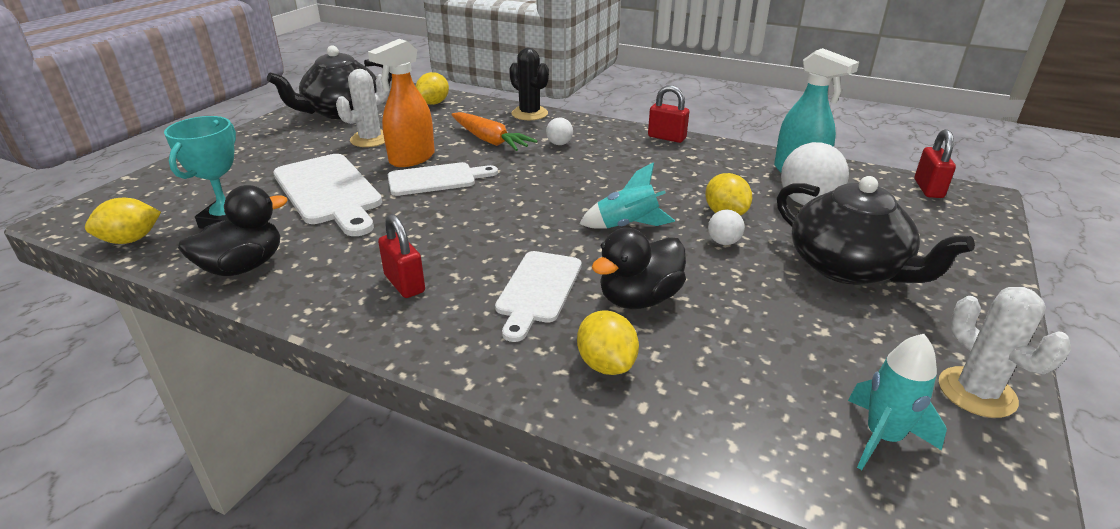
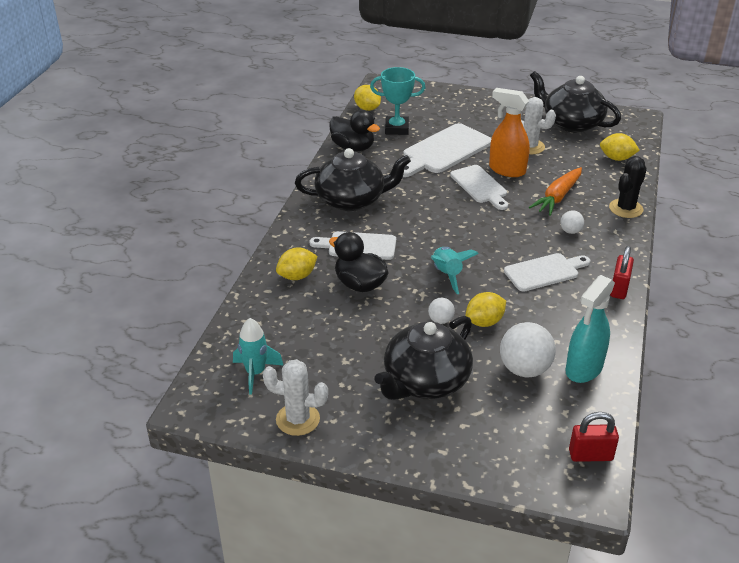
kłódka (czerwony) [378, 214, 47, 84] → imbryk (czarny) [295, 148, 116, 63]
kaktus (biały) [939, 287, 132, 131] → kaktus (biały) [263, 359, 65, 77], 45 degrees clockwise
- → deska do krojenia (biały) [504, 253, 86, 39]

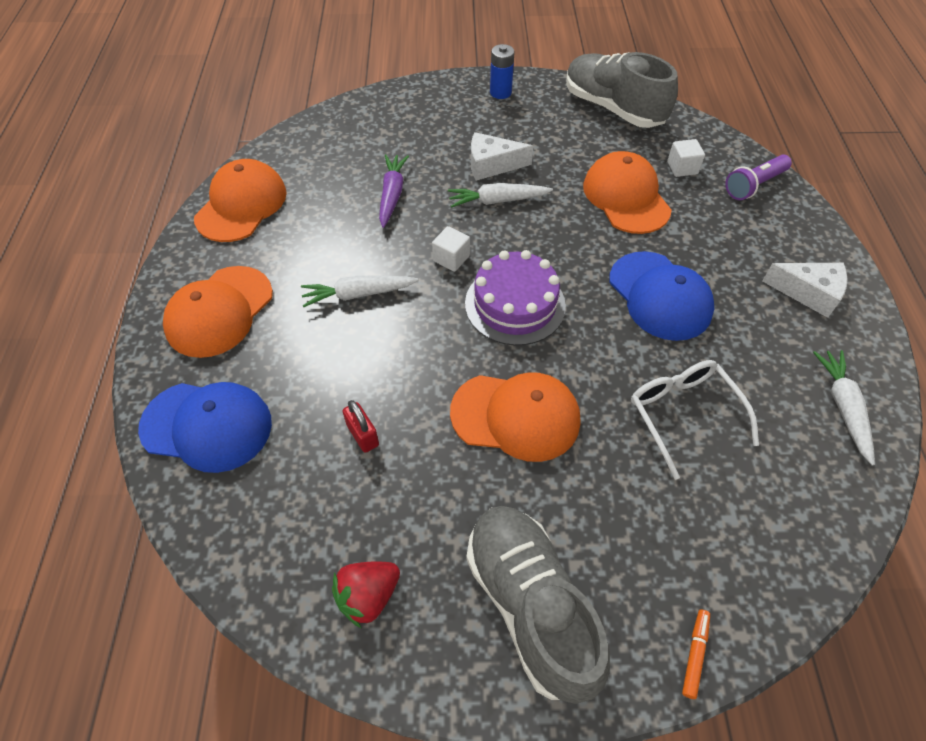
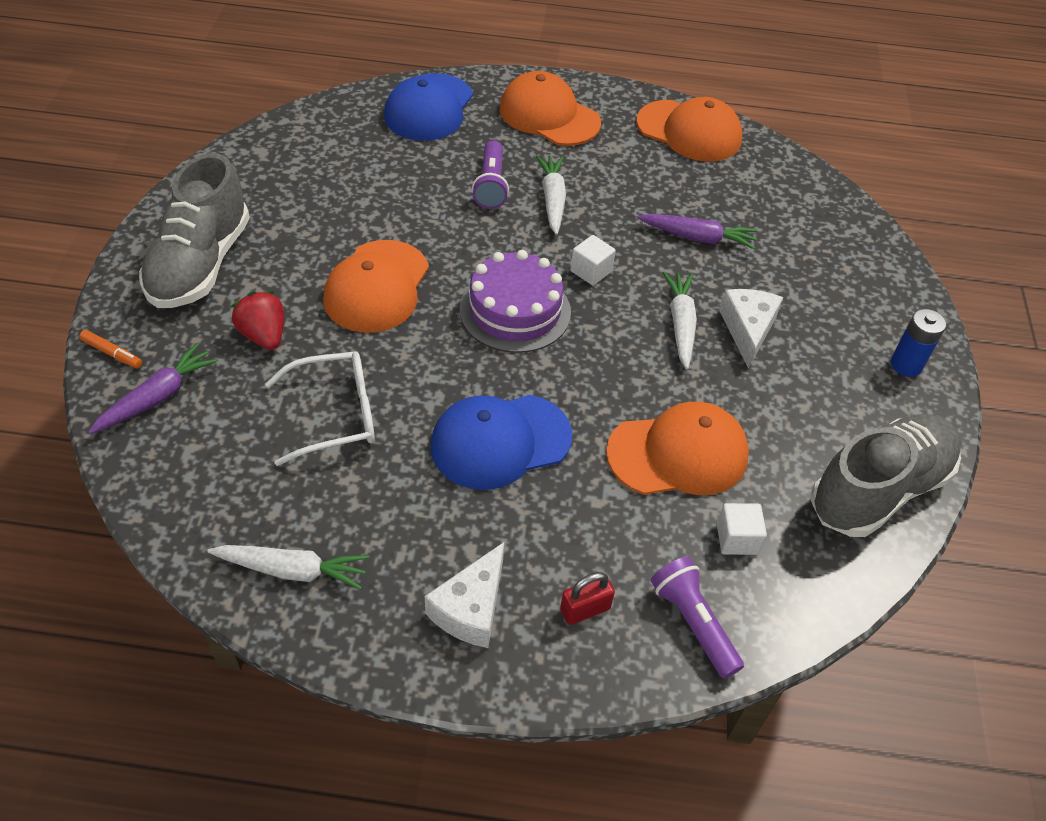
truskawka (czerwony) [332, 562, 68, 66] → truskawka (czerwony) [231, 291, 53, 59], move
kłódka (czerwony) [343, 400, 36, 53] → kłódka (czerwony) [560, 572, 55, 53], move
but (szary) [467, 506, 143, 198] → but (szary) [139, 153, 111, 155], 120 degrees clockwise
- → marchewka (fioletowy) [88, 343, 131, 91]
- → latarka (fioletowy) [472, 140, 37, 69]

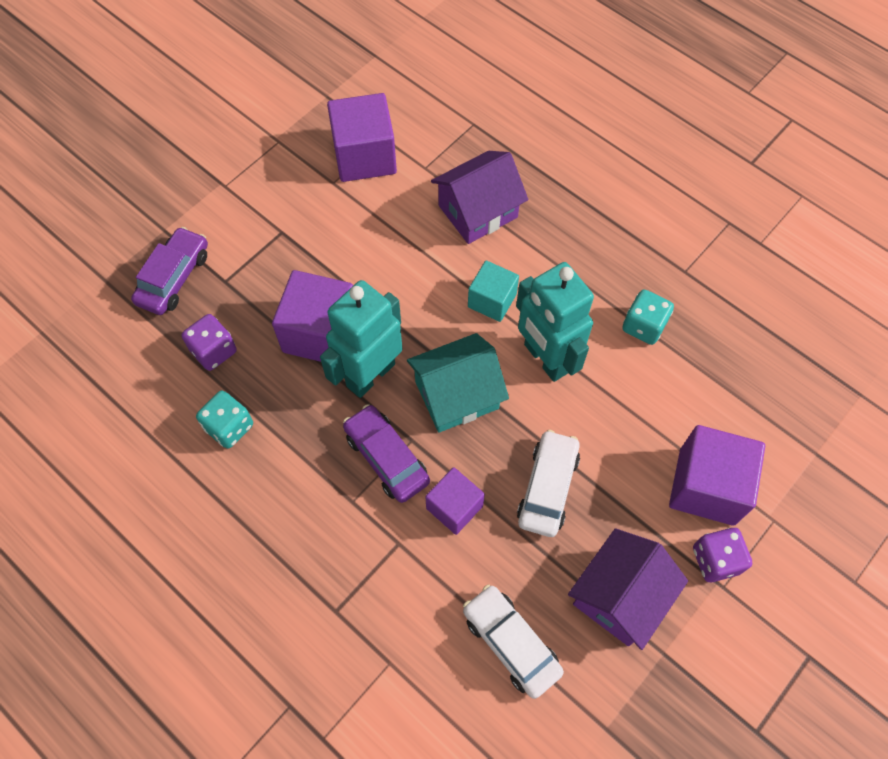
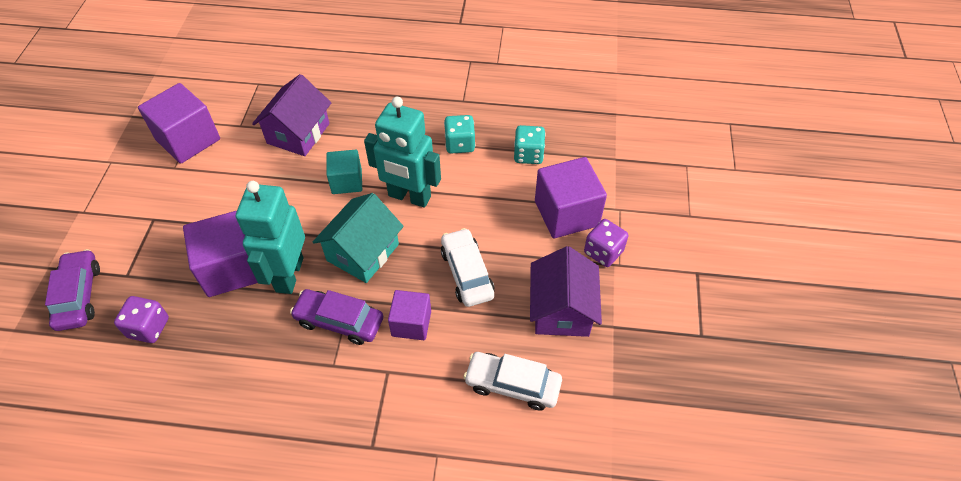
kostka do gry (turkusowy) [196, 390, 57, 59] → kostka do gry (turkusowy) [514, 125, 32, 39], move

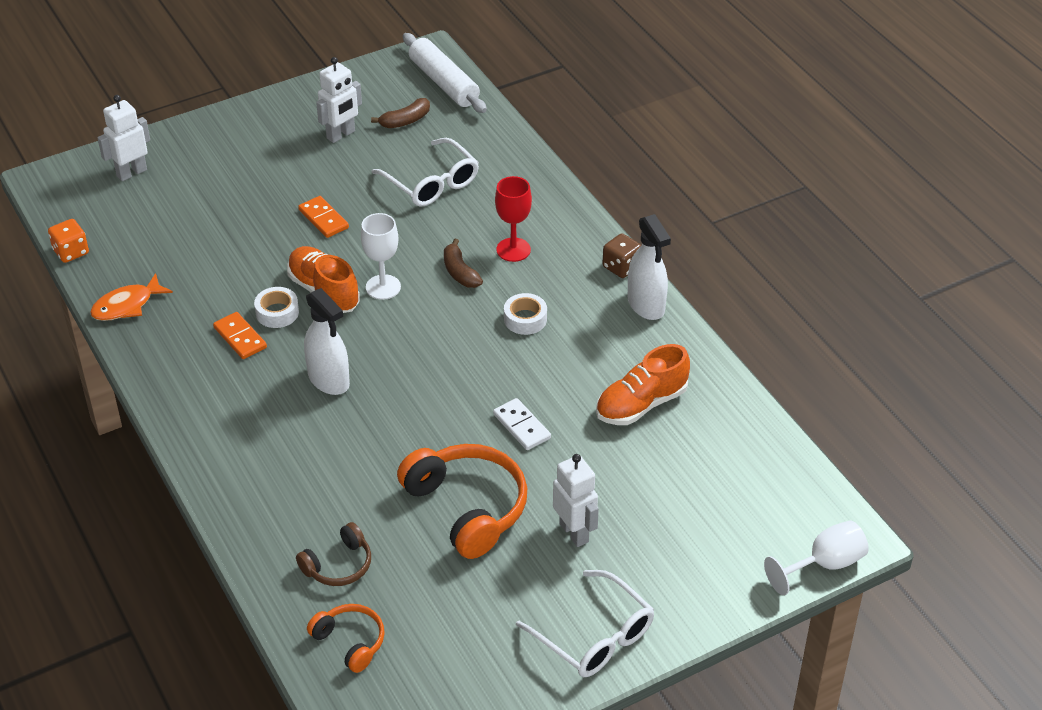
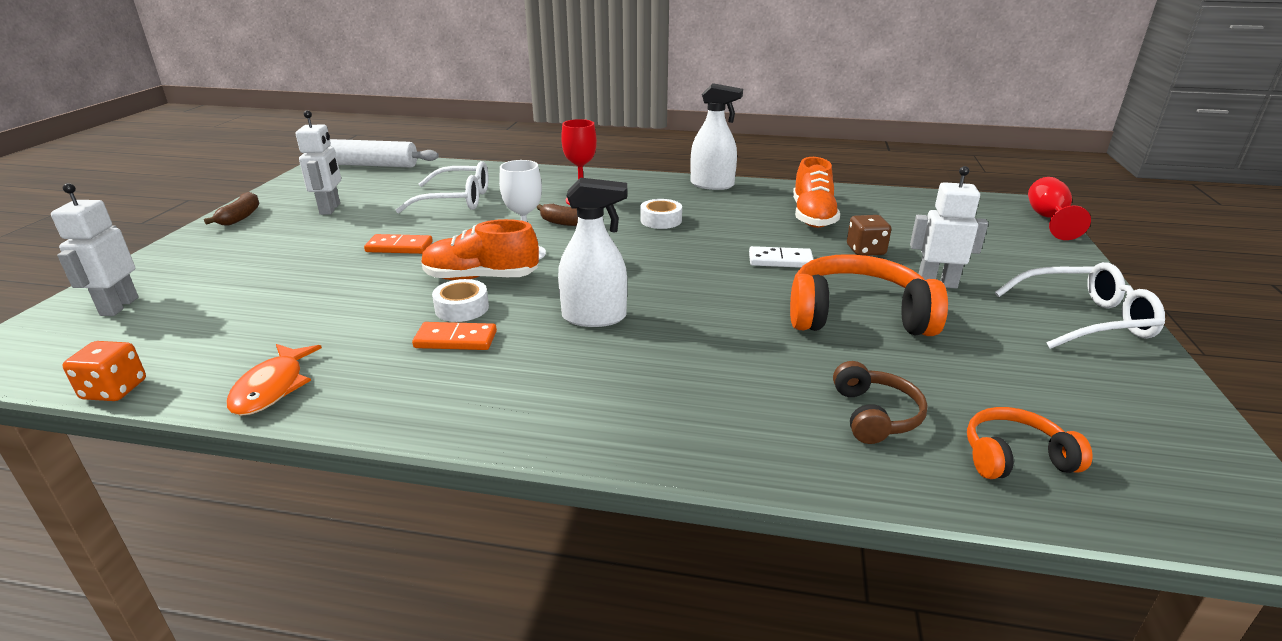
banan (brązowy) [371, 98, 59, 30] → banan (brązowy) [204, 192, 55, 34], move
kostka do gry (brązowy) [602, 233, 39, 45] → kostka do gry (brązowy) [847, 215, 44, 41], move
kielich (biały) [764, 520, 105, 75] → kielich (czerwony) [1028, 177, 63, 63]

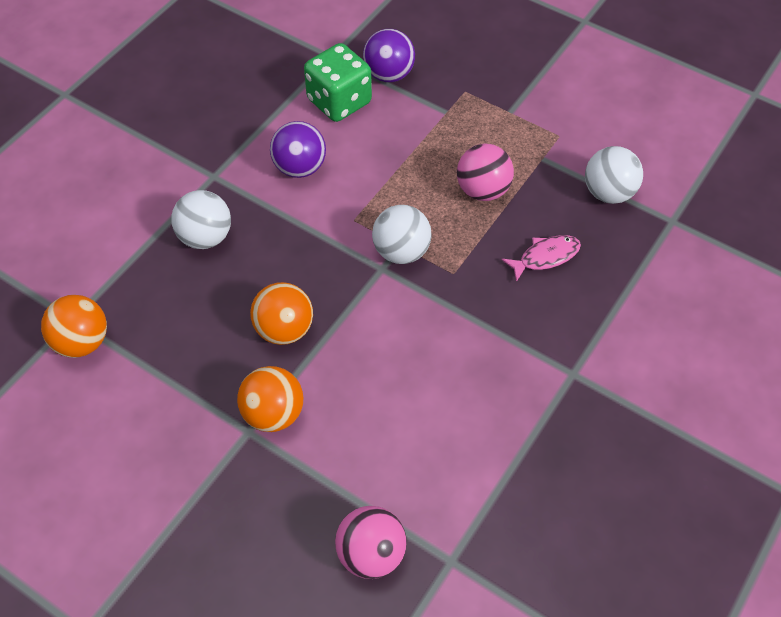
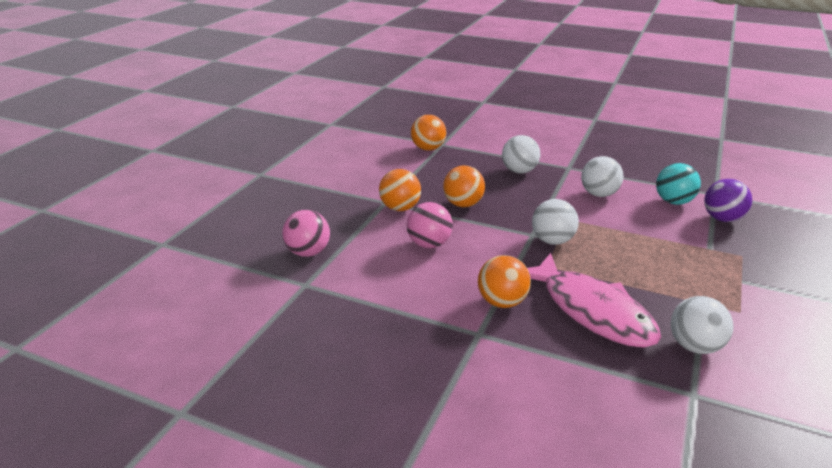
piłka (fioletowy) [270, 121, 56, 57] → piłka (biały) [581, 156, 43, 41]
kostka do gry (zielony) [304, 43, 68, 79] → piłka (turkusowy) [656, 163, 45, 42]
piłka (różowy) [457, 144, 57, 57] → piłka (różowy) [407, 202, 46, 46], move
ryba (różowy) [501, 235, 80, 47] → ryba (różowy) [527, 253, 134, 95], x2.22
- → piłka (pomarańczowy) [478, 255, 53, 53]

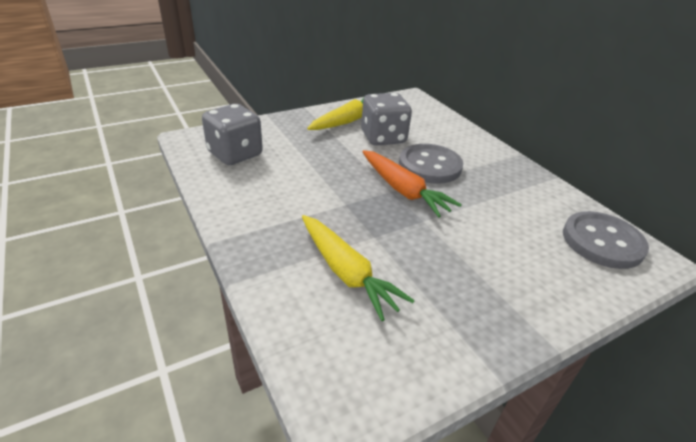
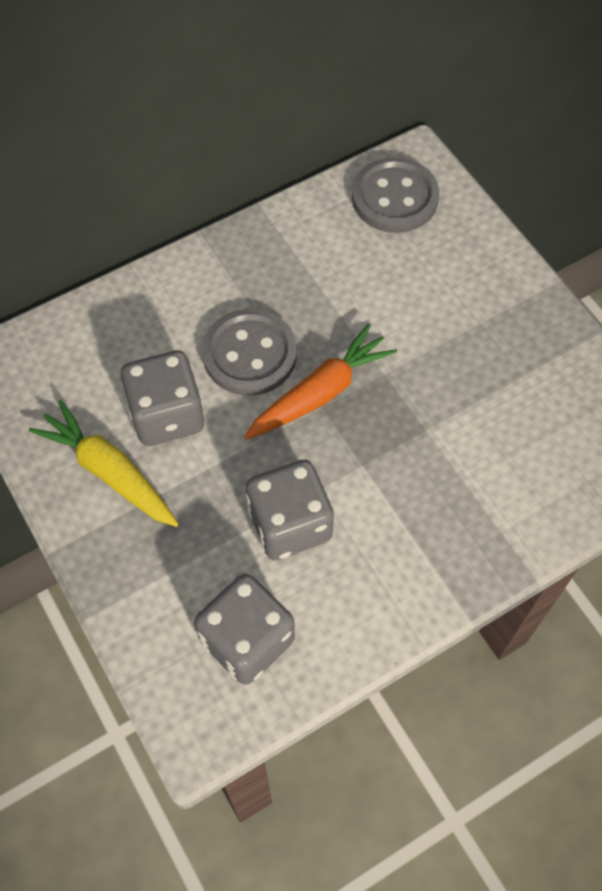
marchewka (żółty) [302, 215, 113, 106] → -
- → kostka do gry (szary) [246, 460, 88, 100]

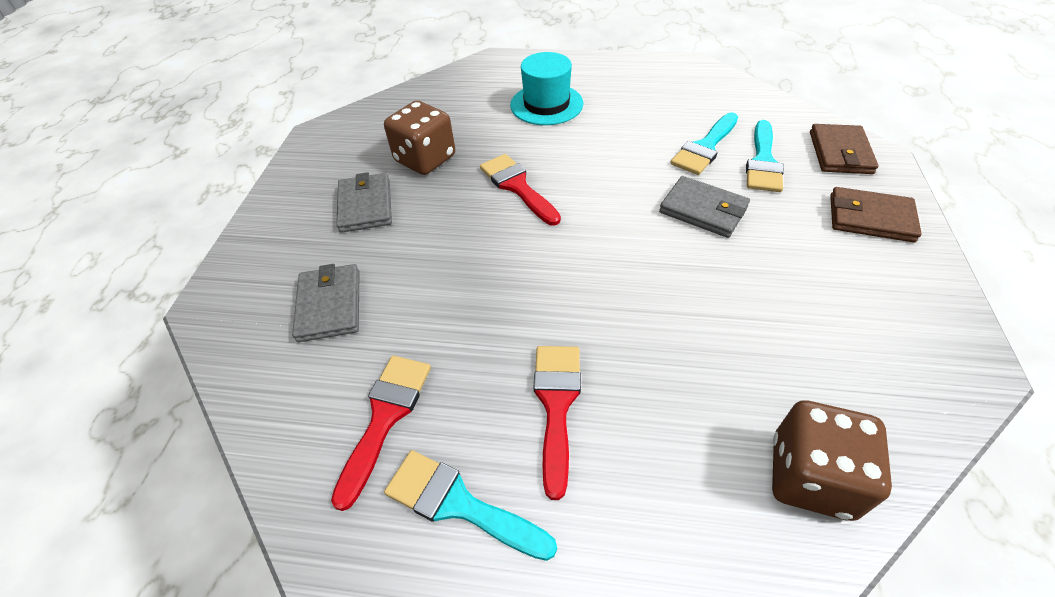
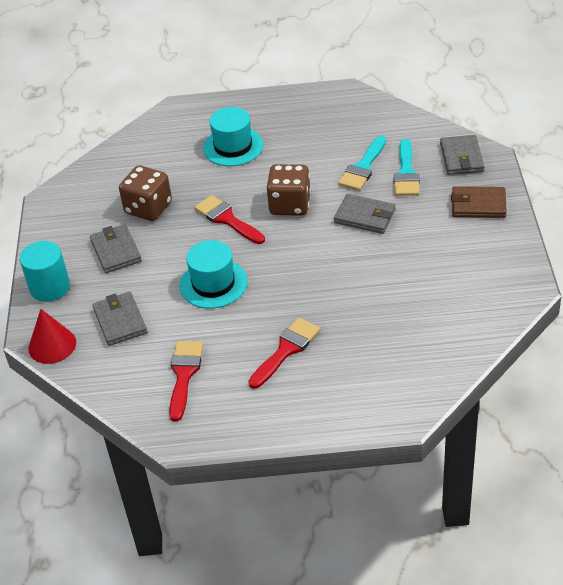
pędzel (turkusowy) [384, 450, 173, 111] → -
pędzel (czerwony) [534, 346, 47, 154] → pędzel (czerwony) [248, 318, 72, 71], 45 degrees clockwise
kostka do gry (brązowy) [772, 401, 120, 120] → kostka do gry (brązowy) [266, 164, 45, 52], move
portfel (brązowy) [810, 124, 69, 50] → portfel (szary) [440, 135, 45, 40]
- → walec (turkusowy) [20, 241, 50, 61]
- → stożek (czerwony) [28, 309, 48, 55]
- → kapelusz (turkusowy) [179, 240, 69, 69]

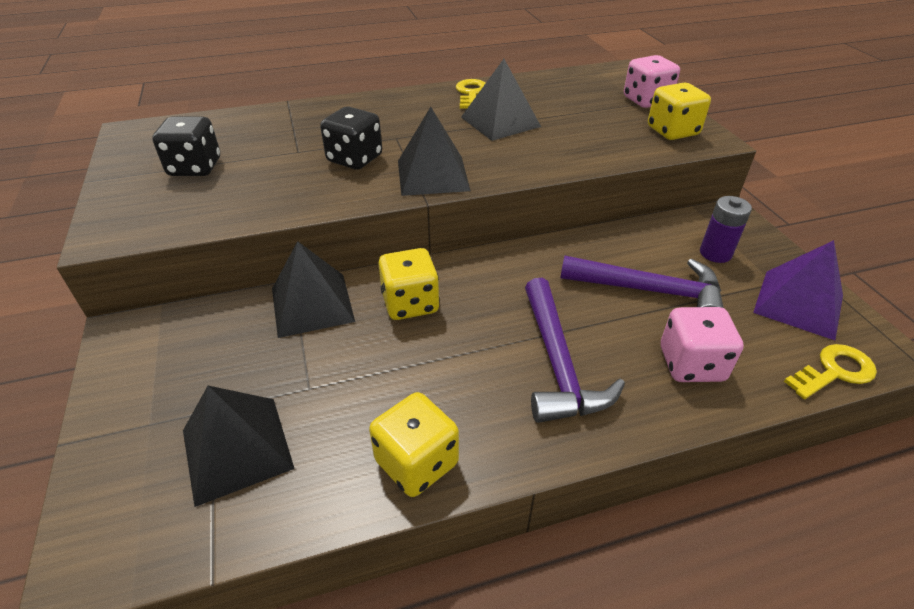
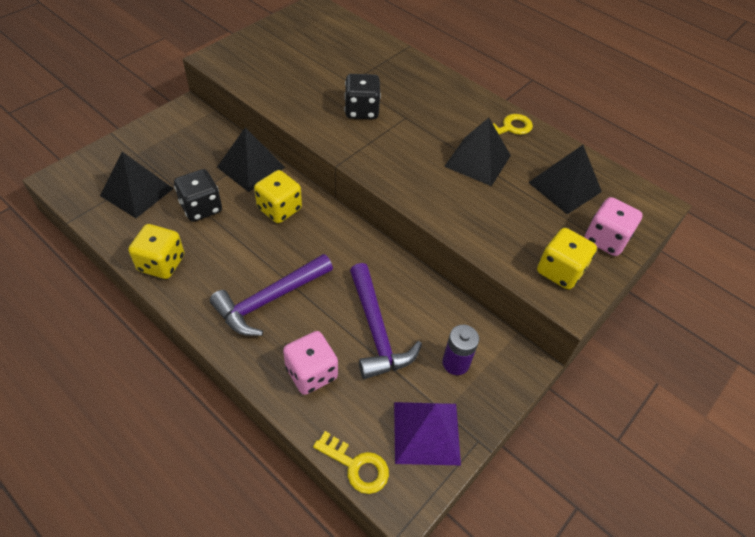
kostka do gry (czarny) [152, 117, 68, 59] → kostka do gry (czarny) [174, 169, 48, 53], move
piramida (czarny) [398, 107, 73, 89] → piramida (czarny) [528, 145, 74, 69], move

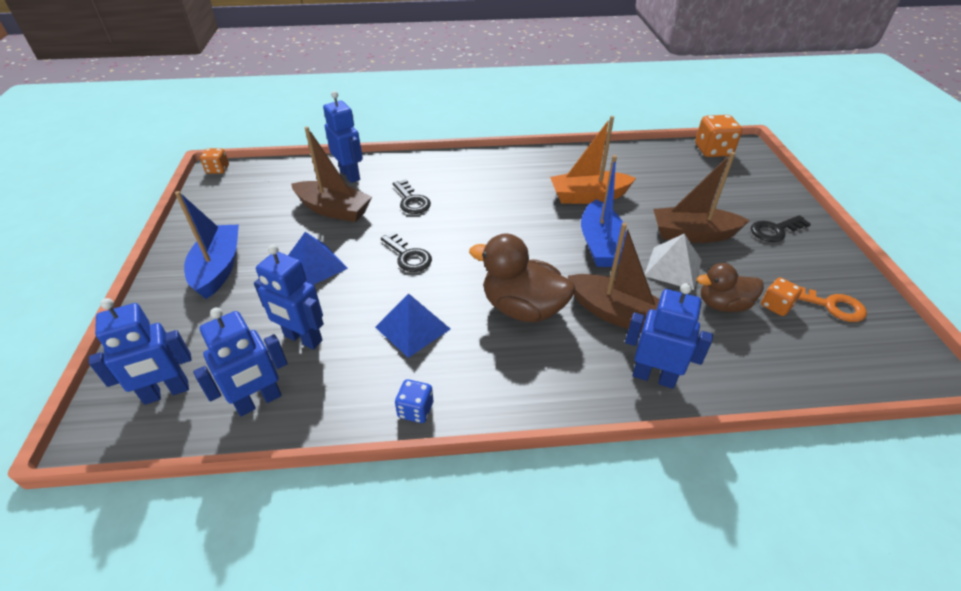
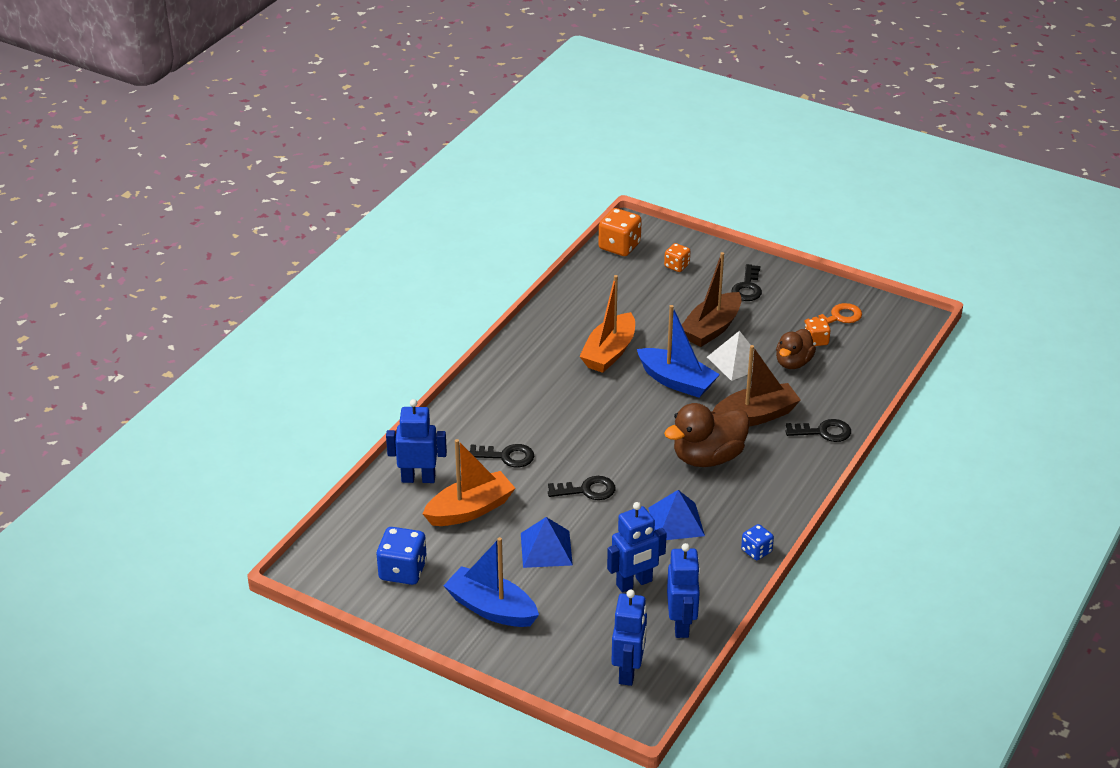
kostka do gry (pomarańczowy) [200, 148, 29, 26] → kostka do gry (pomarańczowy) [664, 243, 26, 29], move
łódka (brązowy) [291, 127, 81, 95] → łódka (pomarańczowy) [423, 439, 92, 87]
robot (niebieski) [625, 283, 88, 106] → klucz (czarny) [786, 419, 65, 23]
- → kostka do gry (niebieski) [376, 527, 51, 58]

